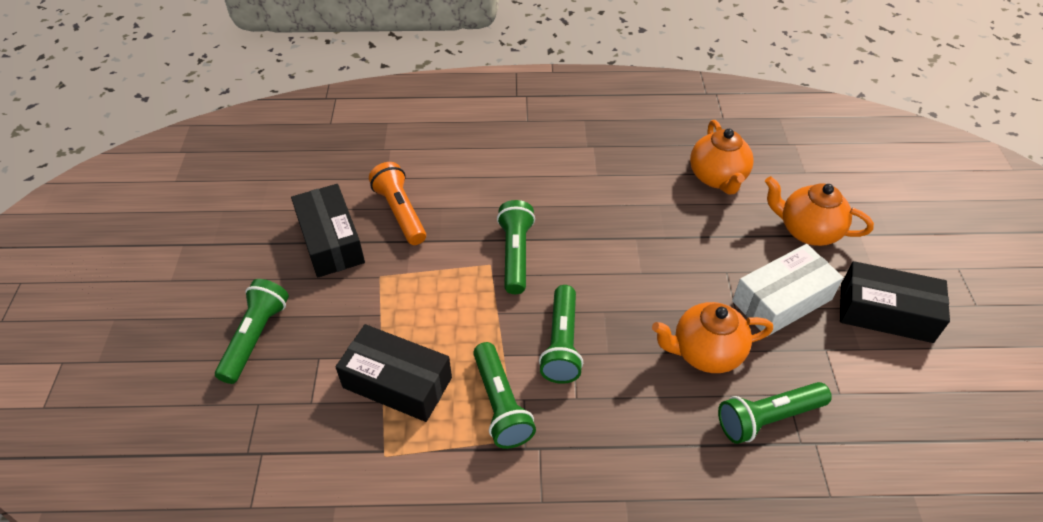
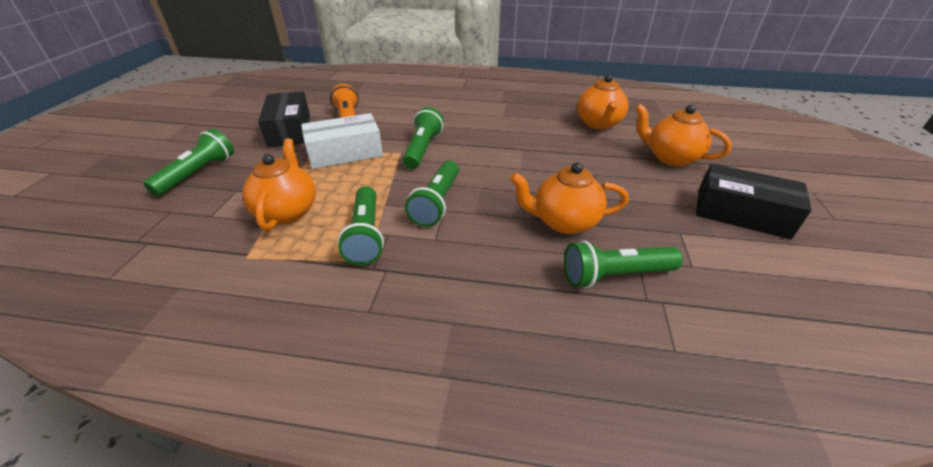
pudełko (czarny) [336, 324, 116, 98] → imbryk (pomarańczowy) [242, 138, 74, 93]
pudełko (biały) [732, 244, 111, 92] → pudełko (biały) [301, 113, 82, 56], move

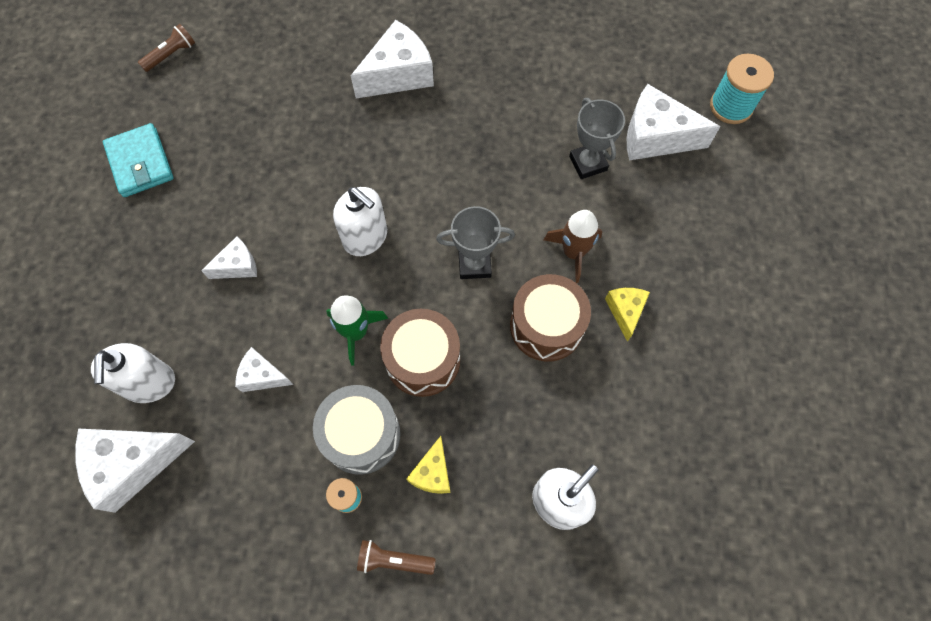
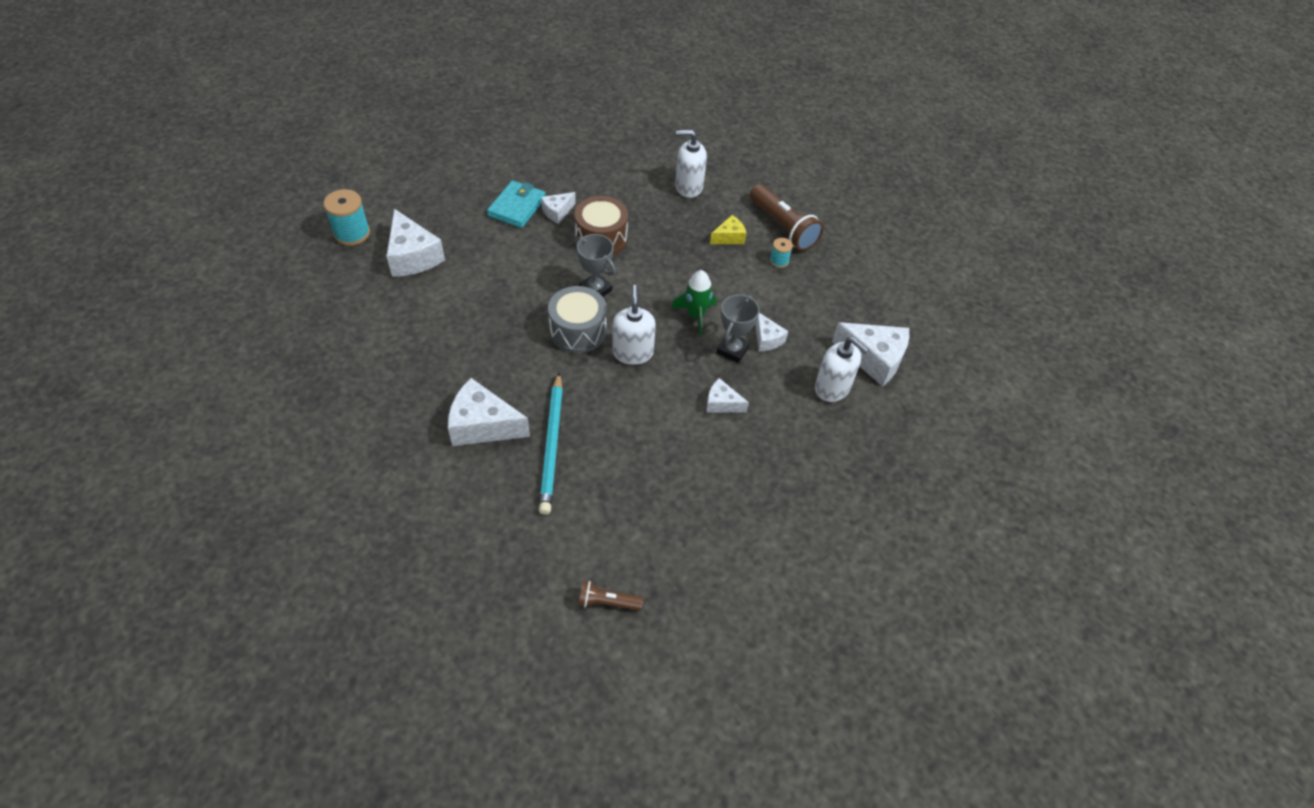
dozownik mydła (biały) [91, 343, 84, 60] → dozownik mydła (biały) [815, 337, 54, 65], 90 degrees clockwise
portfel (turkusowy) [103, 123, 71, 74] → portfel (turkusowy) [487, 180, 59, 48], move
bęben (szary) [313, 385, 88, 90] → bęben (szary) [548, 286, 59, 67], move
latarka (brązowy) [357, 540, 79, 35] → latarka (brązowy) [750, 184, 74, 67], x1.88
bęben (brązowy) [380, 309, 80, 88] → -
rakieta (brązowy) [544, 210, 58, 73] → -
puchar (szary) [569, 98, 56, 81] → puchar (szary) [717, 295, 43, 68], move
ser (żółty) [605, 288, 45, 54] → ser (biały) [541, 192, 35, 32]
- → ołówek (turkusowy) [539, 373, 24, 142]

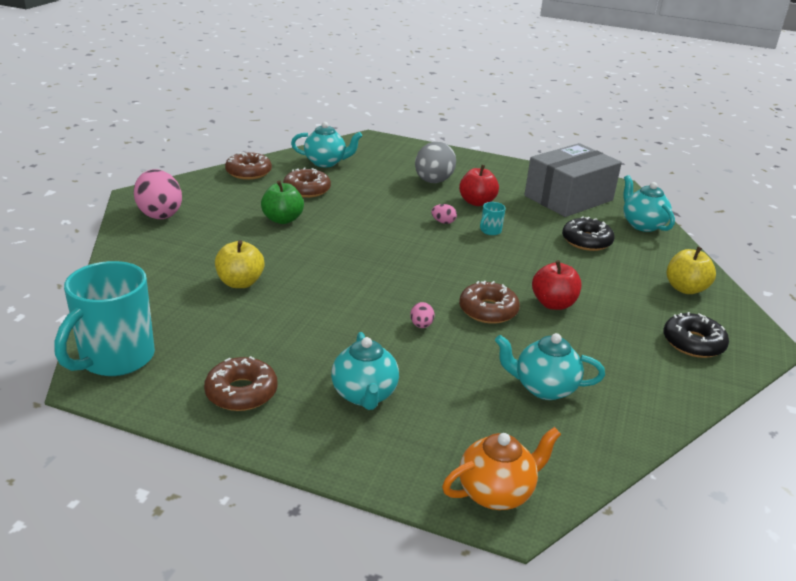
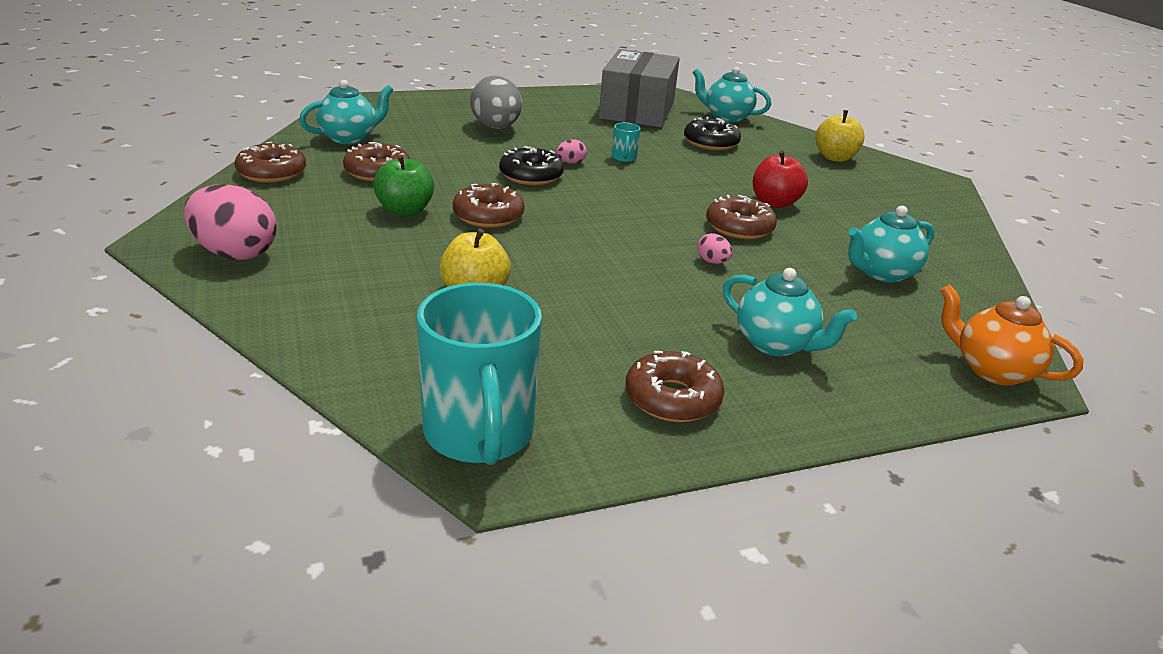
imbryk (pomarańczowy) [442, 427, 119, 83] → imbryk (pomarańczowy) [941, 284, 143, 101], 75 degrees counterclockwise
jabłko (czerwony) [459, 165, 40, 41] → -
donut (czarny) [663, 312, 66, 46] → donut (czarny) [499, 146, 65, 39], move
- → donut (brązowy) [453, 183, 72, 45]

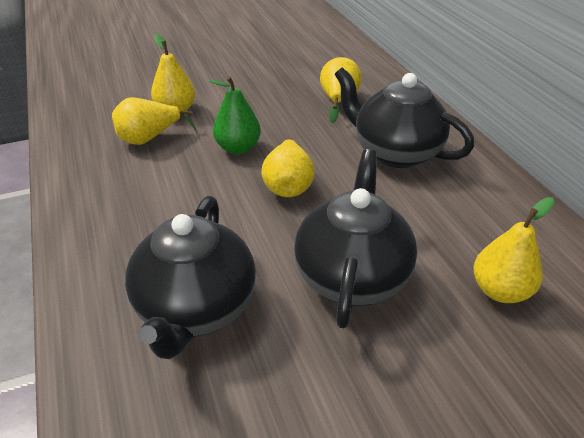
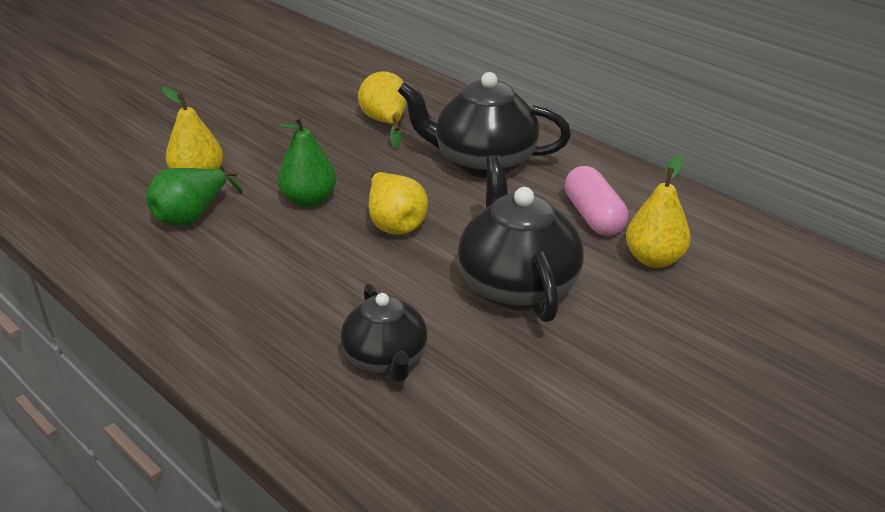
gruszka (żółty) [112, 97, 84, 48] → gruszka (zielony) [146, 168, 97, 59]
imbryk (czarny) [125, 196, 131, 163] → imbryk (czarny) [341, 283, 87, 99], x0.64
- → kapsułka (różowy) [565, 166, 63, 70]

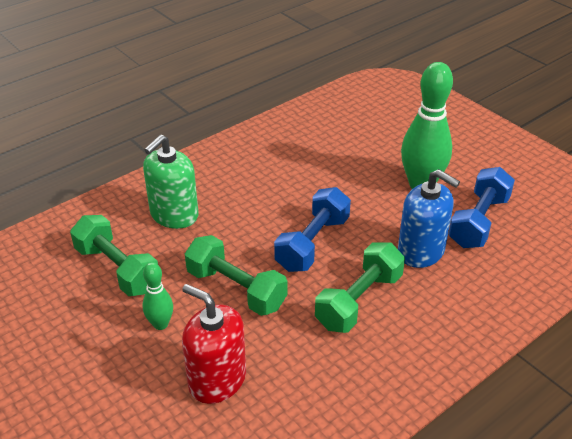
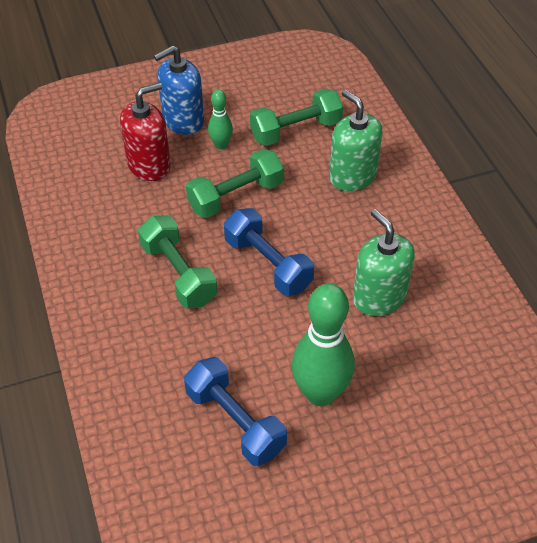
dozownik mydła (niebieski) [398, 169, 62, 99] → dozownik mydła (niebieski) [154, 45, 50, 90], move
- → dozownik mydła (zielony) [353, 209, 62, 107]

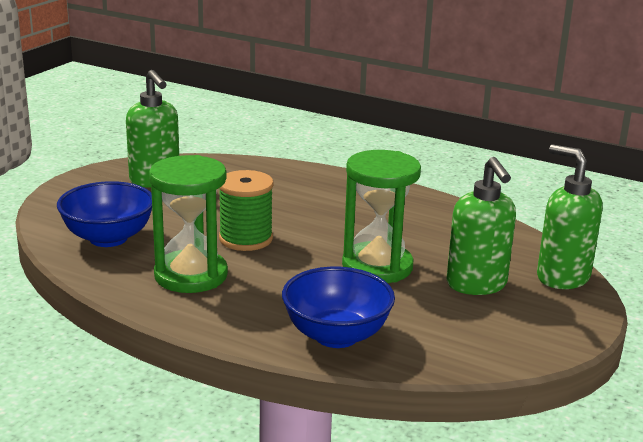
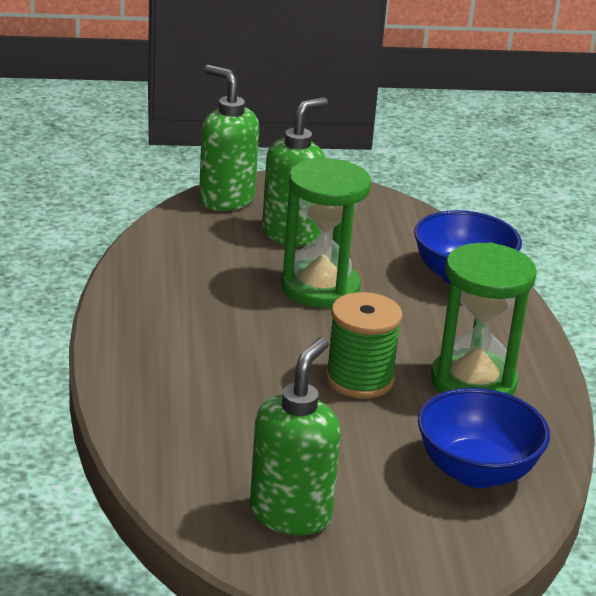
dozownik mydła (zielony) [537, 144, 66, 145] → dozownik mydła (zielony) [199, 65, 60, 146], 120 degrees clockwise

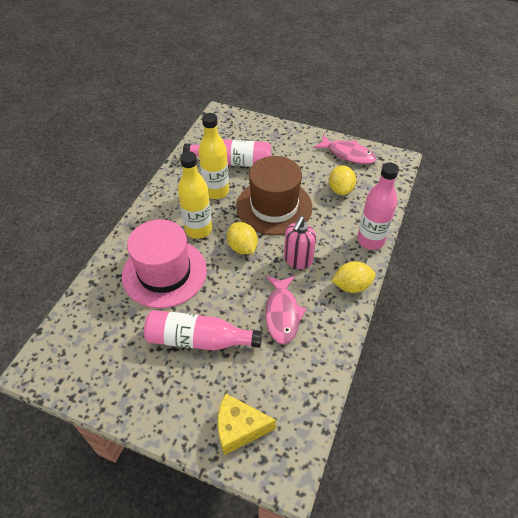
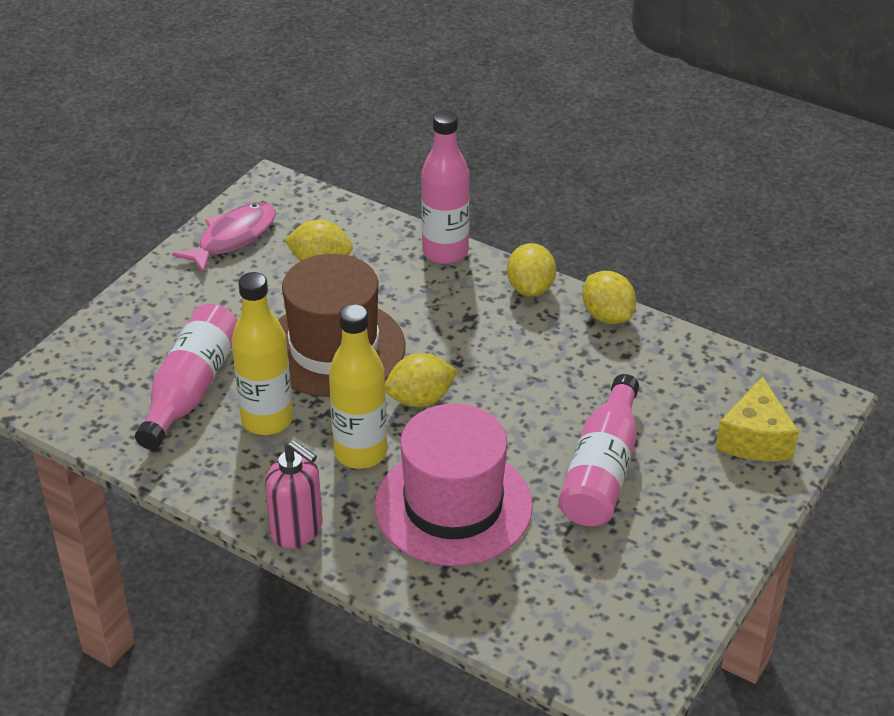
ryba (różowy) [265, 276, 41, 68] → -
dozownik mydła (różowy) [284, 216, 32, 53] → dozownik mydła (różowy) [265, 440, 57, 108], move
- → cytryna (żółty) [582, 271, 54, 53]

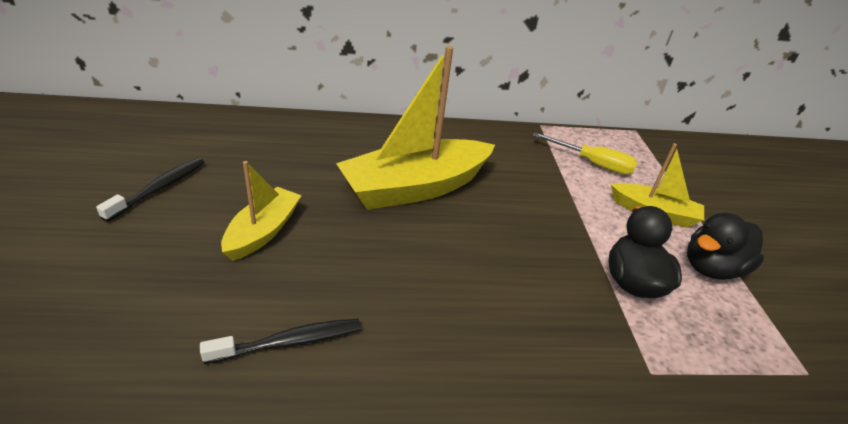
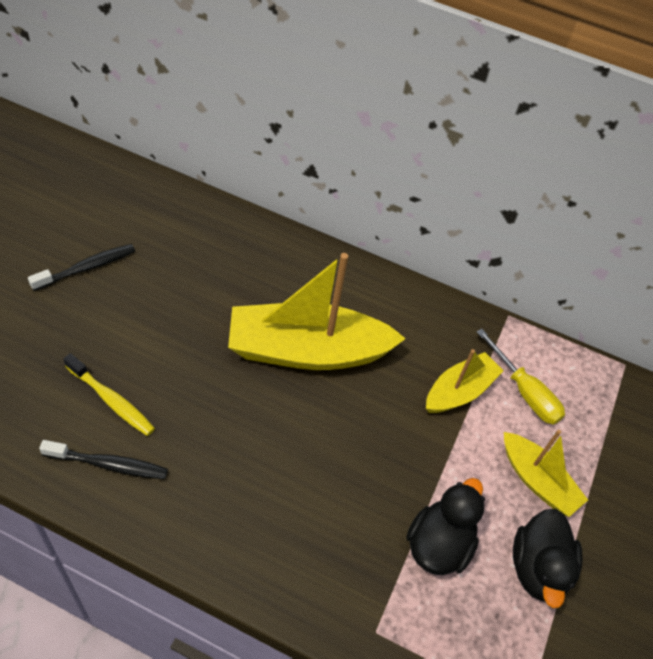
łódka (żółty) [221, 161, 81, 100] → łódka (żółty) [426, 349, 78, 64], move
kaczka (czarny) [687, 213, 77, 67] → kaczka (czarny) [513, 509, 69, 99], 75 degrees counterclockwise
- → szczoteczka do zębów (żółty) [63, 353, 92, 83]

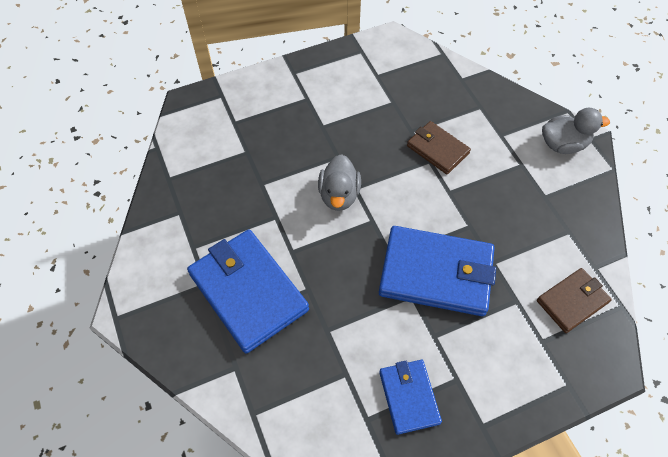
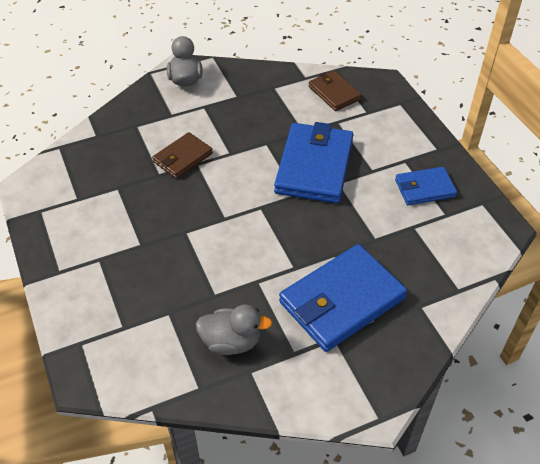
kaczka (szary) [318, 154, 43, 57] → kaczka (szary) [196, 305, 76, 50], move

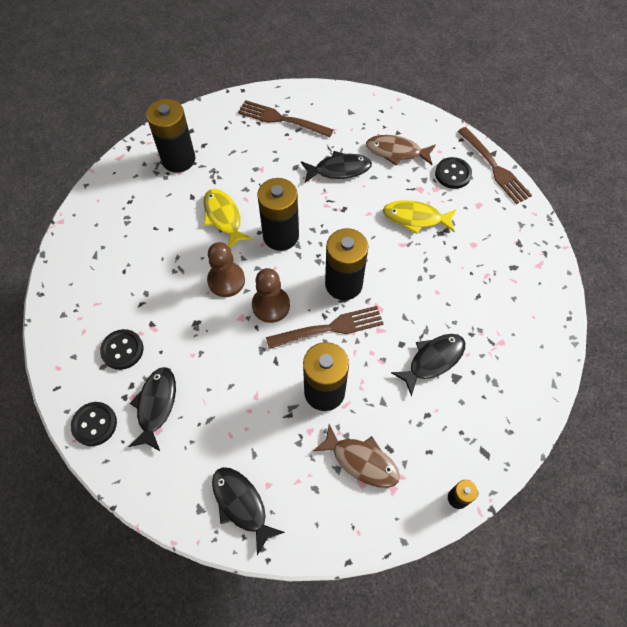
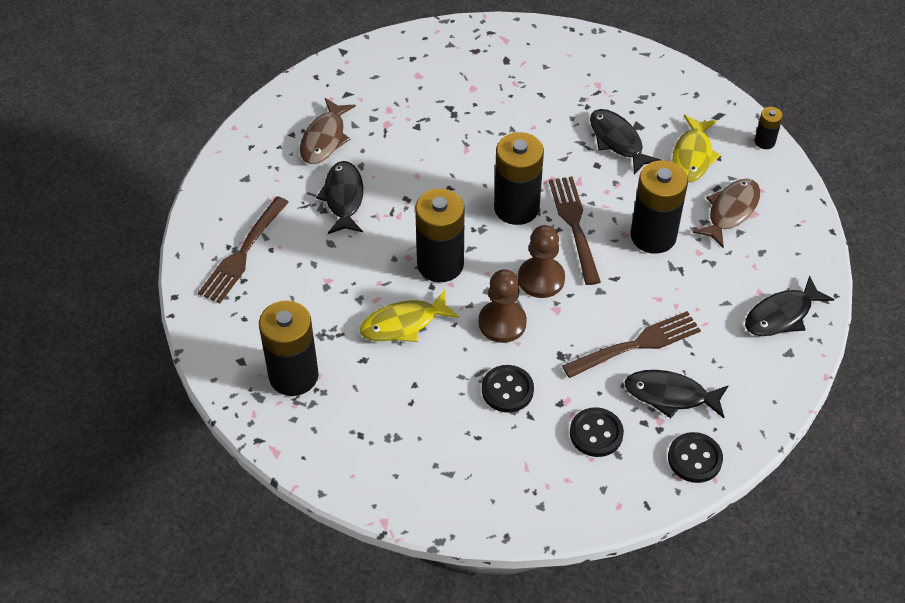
ryba (żółty) [383, 200, 74, 34] → ryba (żółty) [672, 115, 49, 67], move
guzik (czarny) [435, 157, 37, 32] → guzik (czarny) [482, 365, 52, 48], move
widelec (brązowy) [457, 127, 75, 77] → widelec (brązowy) [562, 311, 139, 67], move

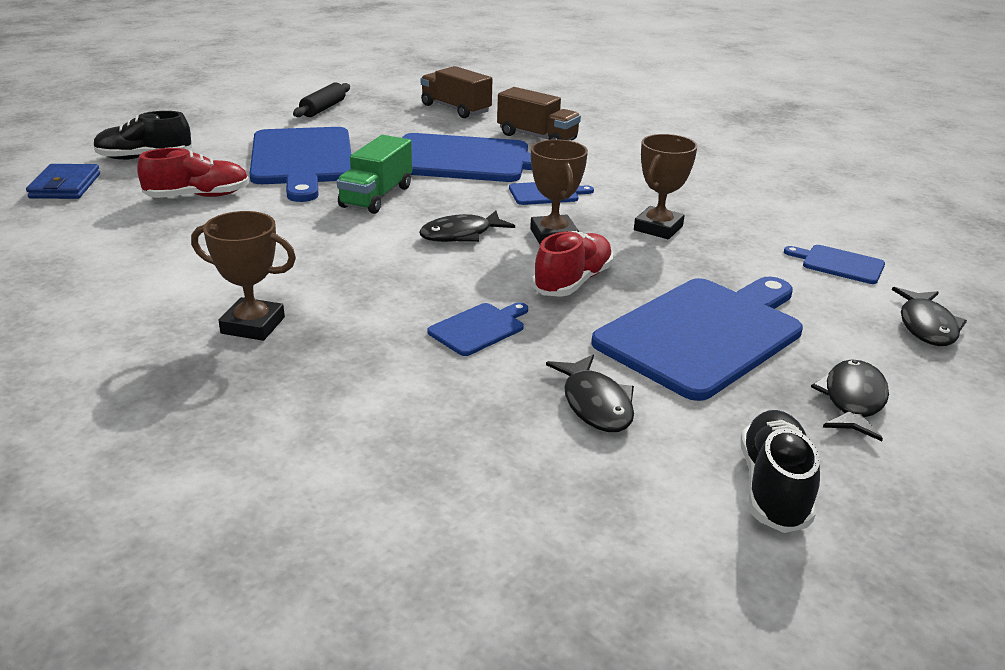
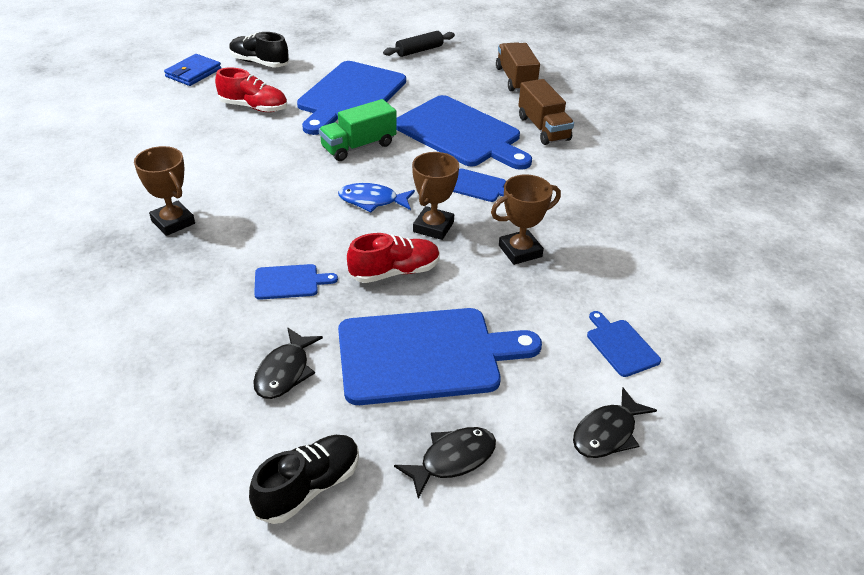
ryba (czarny) [419, 211, 96, 31] → ryba (niebieski) [338, 183, 77, 29]

